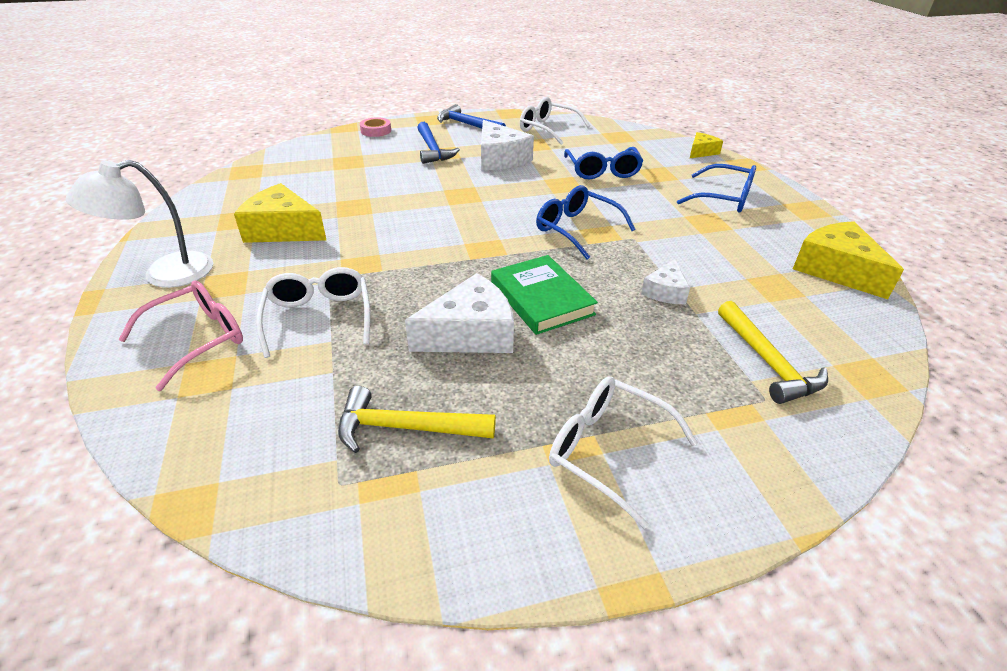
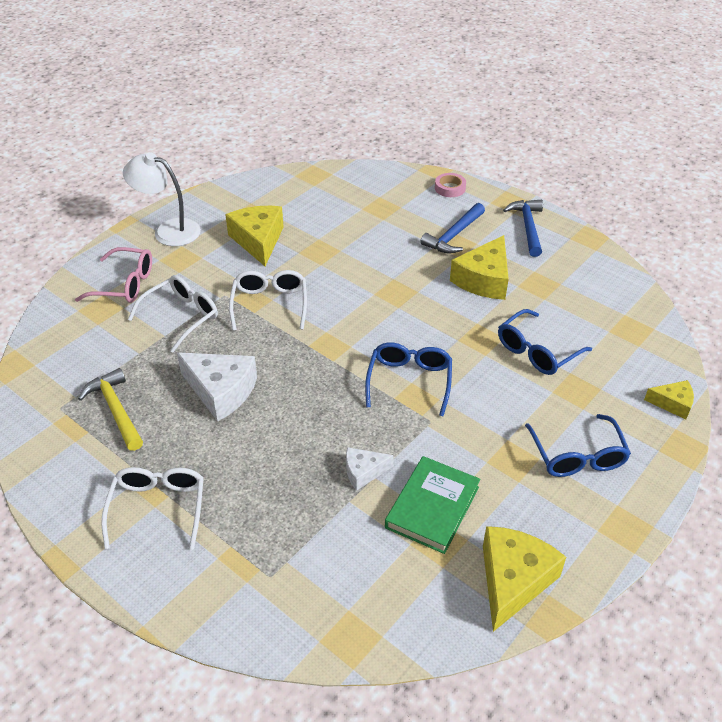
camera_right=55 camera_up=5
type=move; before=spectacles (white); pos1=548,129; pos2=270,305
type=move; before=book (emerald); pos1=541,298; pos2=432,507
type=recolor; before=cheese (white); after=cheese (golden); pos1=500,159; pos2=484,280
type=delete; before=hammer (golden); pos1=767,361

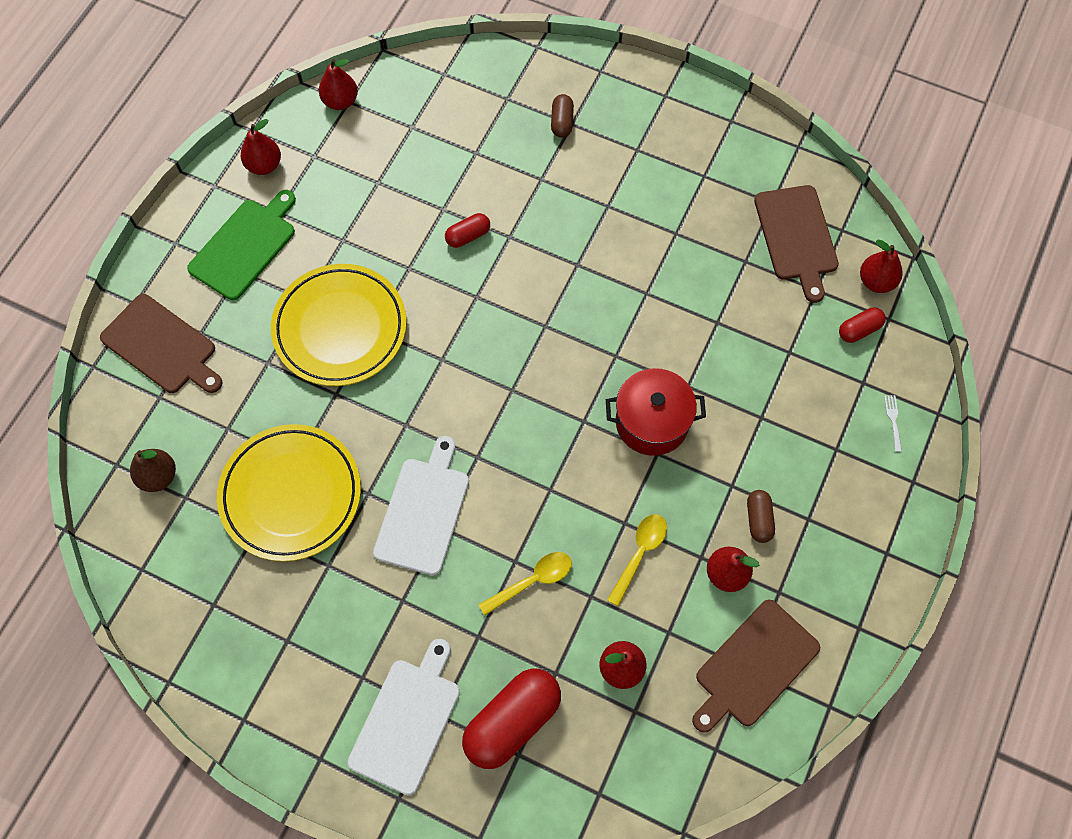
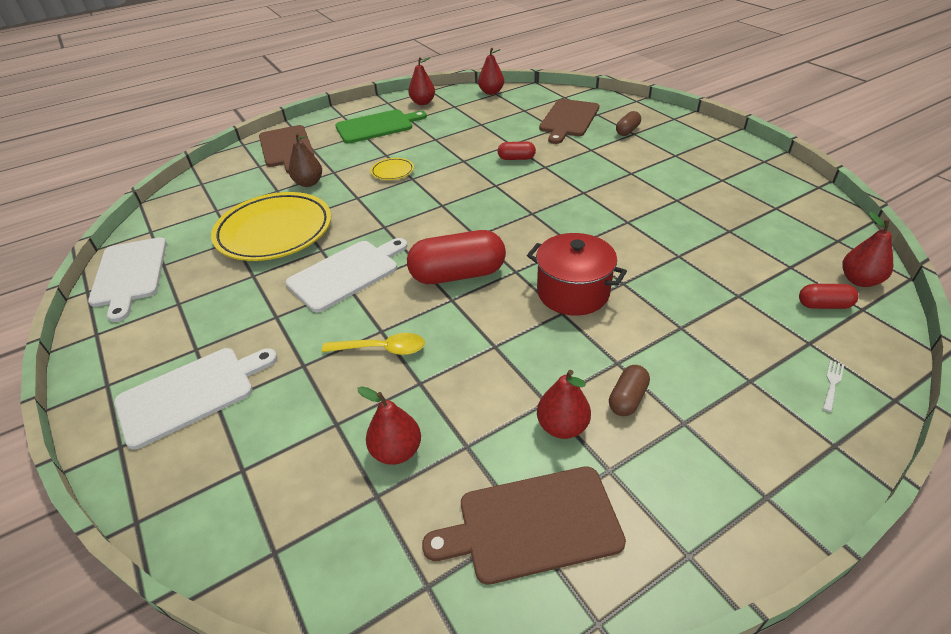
camera_right=35 camera_up=-25
type=insert; after=chopping board (white); pos2=130,274
type=move; before=pear fruit (brown); pos1=158,476; pos2=308,183
type=resize; before=flat dish (golden); pos1=340,328; pos2=392,171; scale=0.42
type=move; before=pill shape (red); pos1=512,721; pos2=458,274
type=move; before=chopping board (brown); pos1=797,237; pos2=568,119
type=delete; before=tablespoon (golden); pos1=639,553

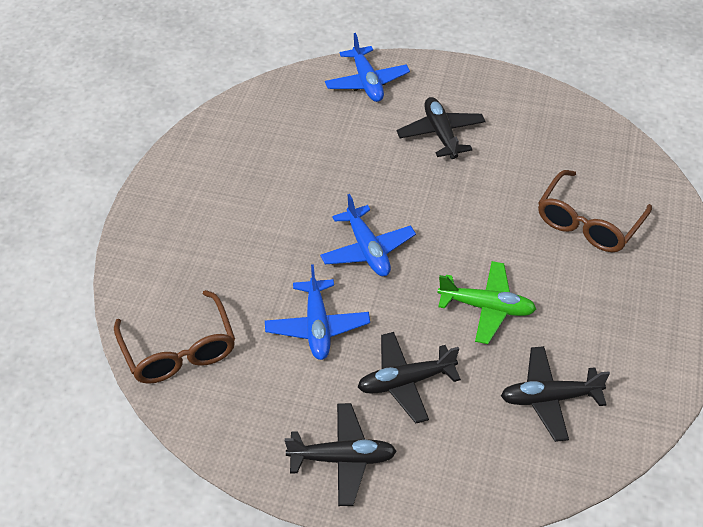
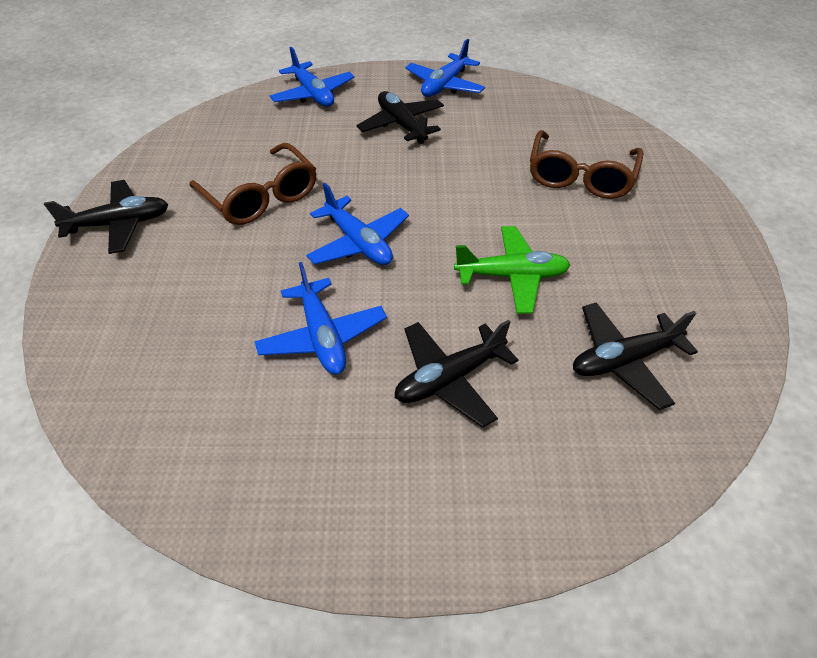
camera_right=-15 camera_up=0
type=move; before=plane (jet-black); pos1=342,459; pos2=119,224
type=move; before=spectacles (brown); pos1=179,350; pos2=261,197
type=insert; after=plane (blue); pos2=444,85

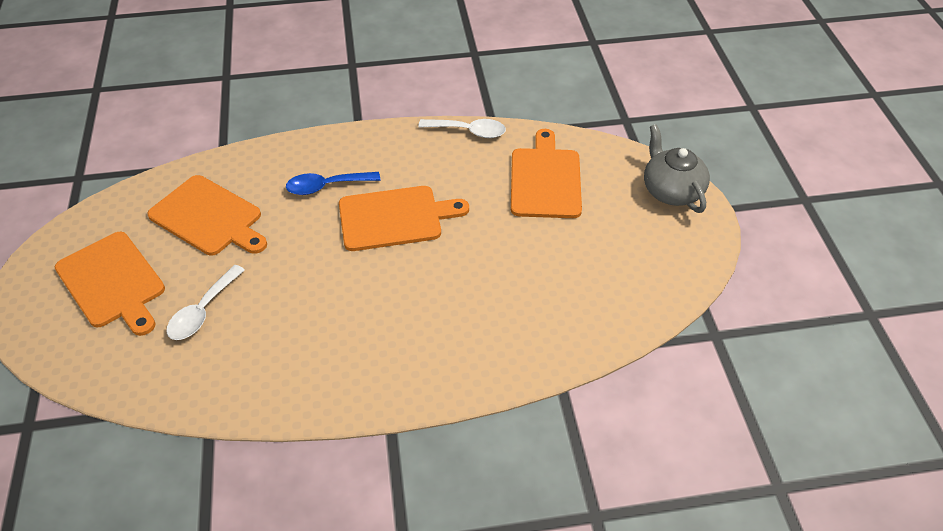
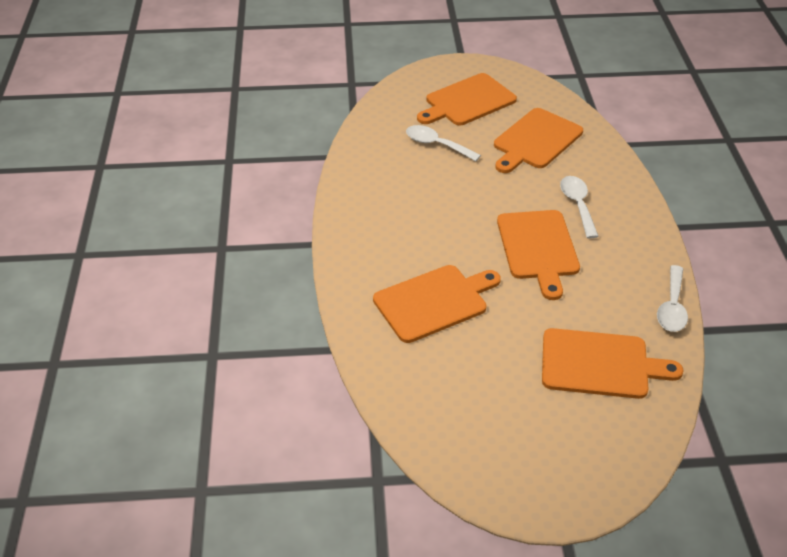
camera_right=95 camera_up=-5
type=insert; after=chopping board (orange-coloured); pos2=434,302
type=recolor; before=tablespoon (blue); after=tablespoon (white); pos1=326,186; pos2=577,205
type=delete; before=tea pot (gray); pos1=671,191

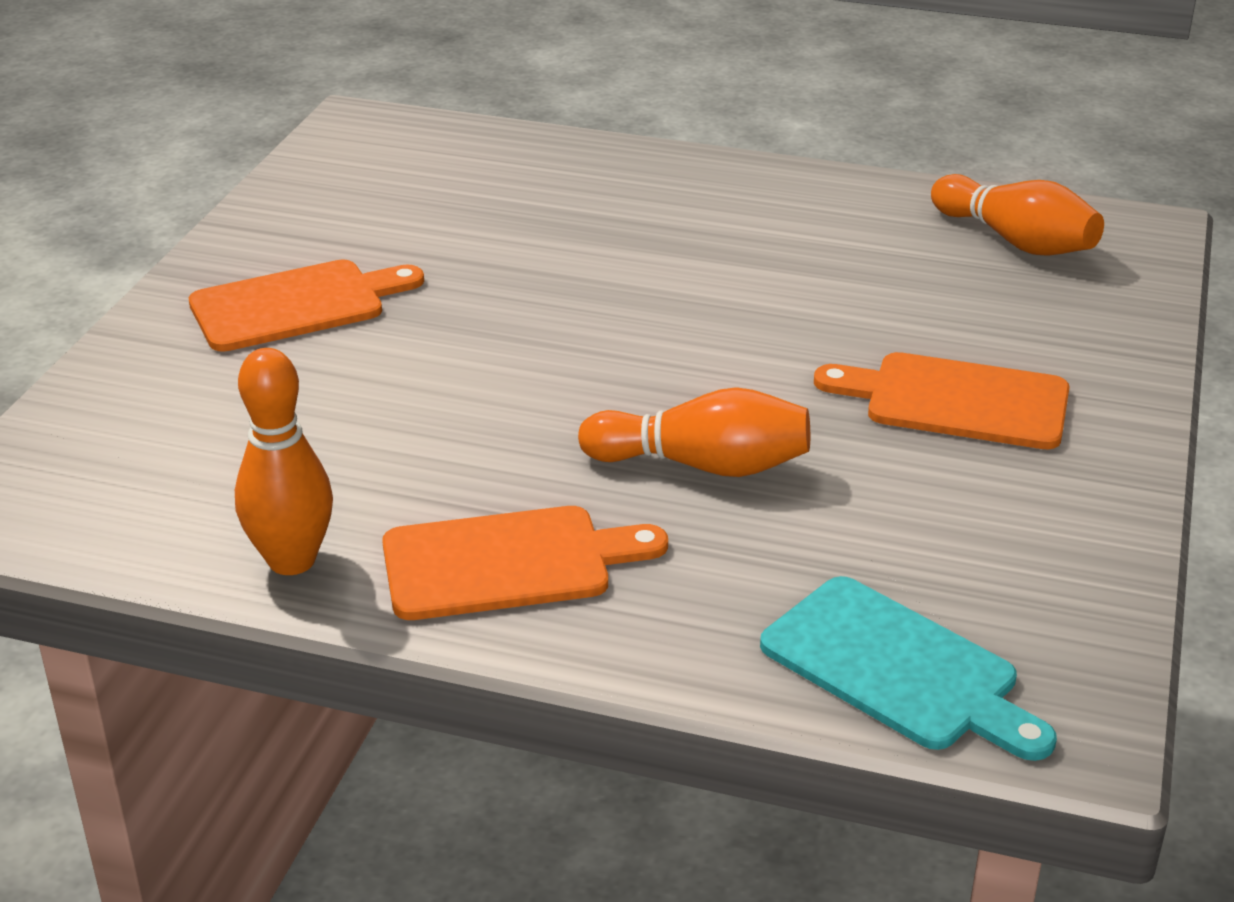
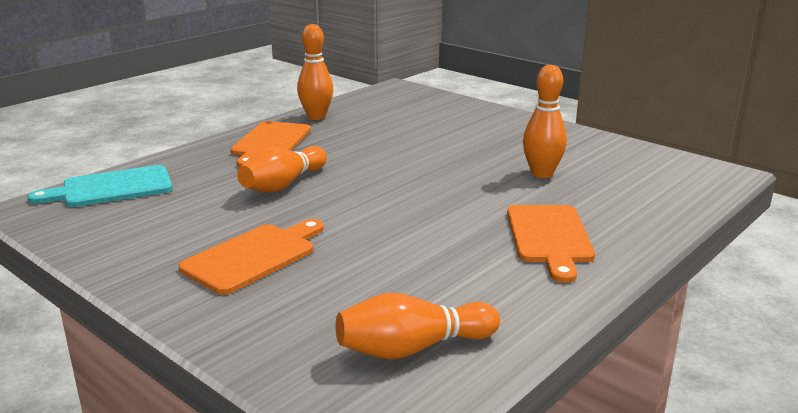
camera_right=115 camera_up=-10
type=move; before=chopping board (orange-coloured); pos1=296,305; pos2=549,237
type=insert; after=tenpin (orange-coloured); pos2=541,174

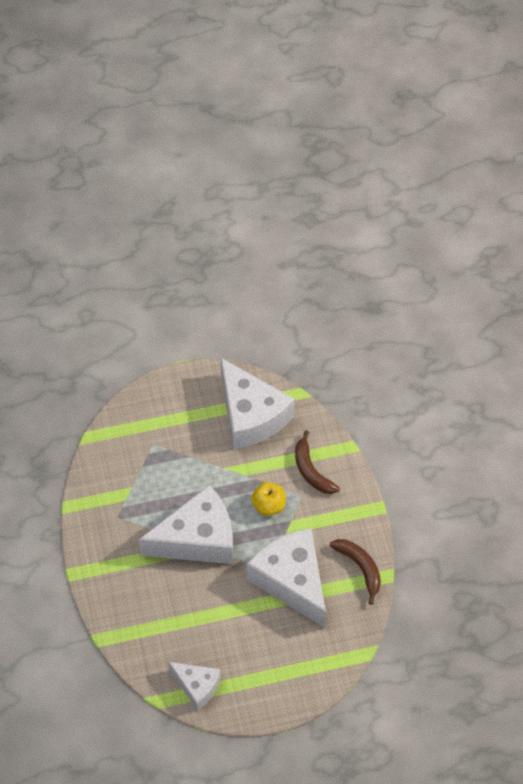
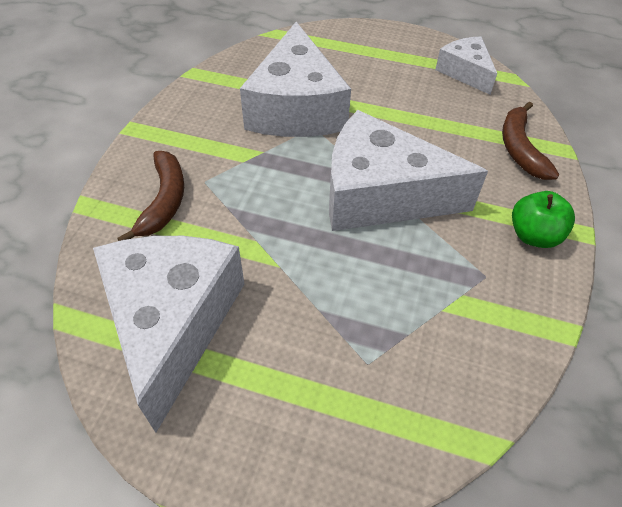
camera_right=-150 camera_up=-5
type=move; before=banana fruit (brown); pos1=360,568; pos2=520,148
type=insert; after=toy apple (emerald); pos2=533,236
type=delete; before=toy apple (golden); pos1=269,506

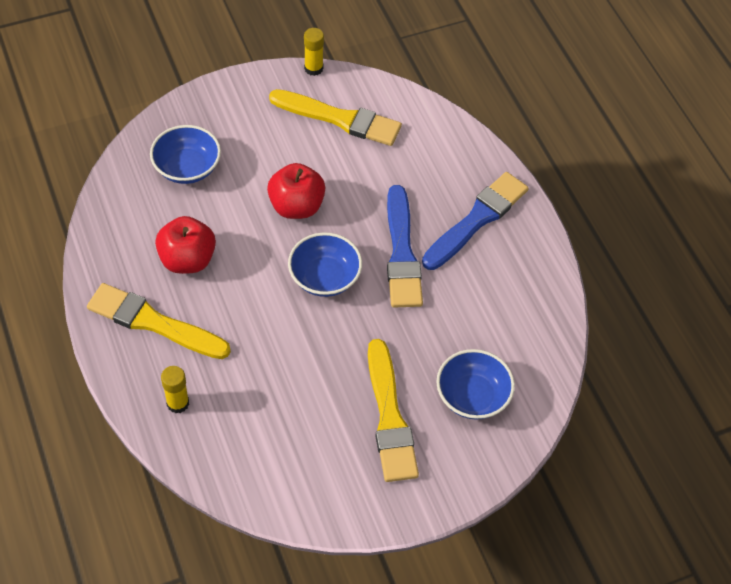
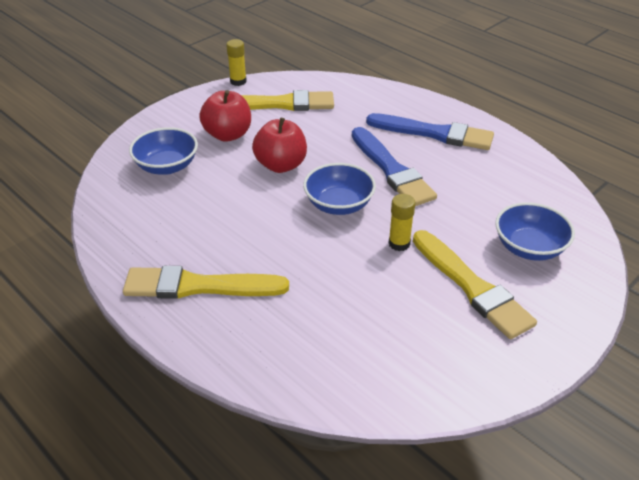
camera_right=-20 camera_up=-15
type=move; before=toy apple (red); pos1=187,260; pos2=228,135
type=rotate; before=paint brush (blue); pos1=477,219; pos2=434,133; turn=90
type=move; before=glue stick (golden); pos1=178,403; pos2=399,243

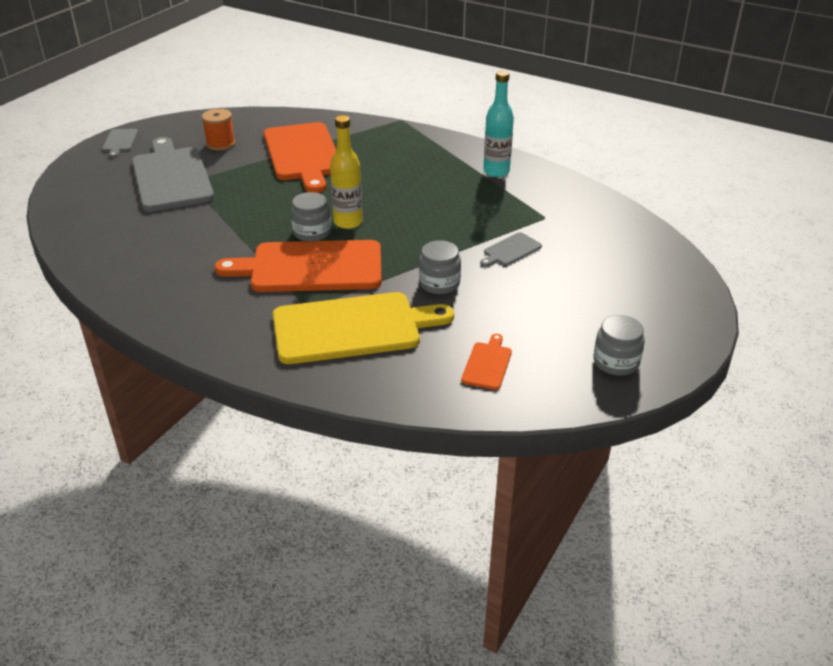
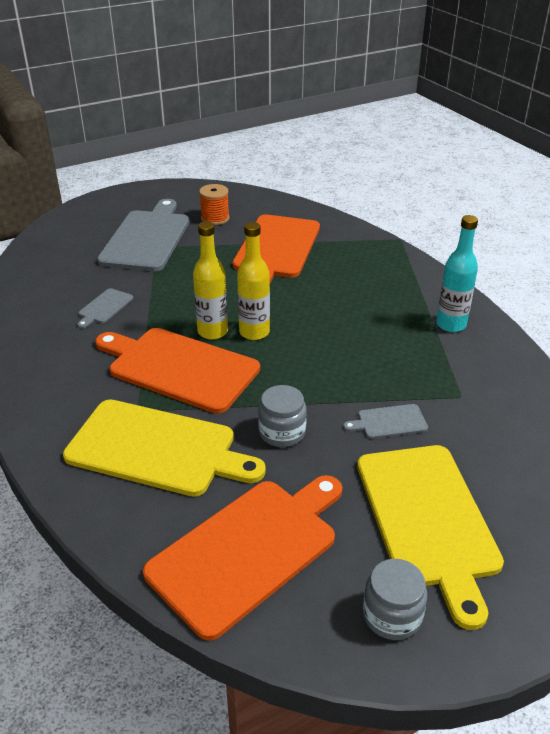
camera_right=30 camera_up=0
type=move; before=chopping board (gray); pos1=120,141; pos2=104,307
type=resize; before=chopping board (orange-coloured); pos1=487,364; pos2=248,550; scale=2.31
type=replace; before=jam jar (gray); after=bottle (golden); pos1=312,232; pos2=212,332
type=insert; after=chopping board (golden); pos2=427,519

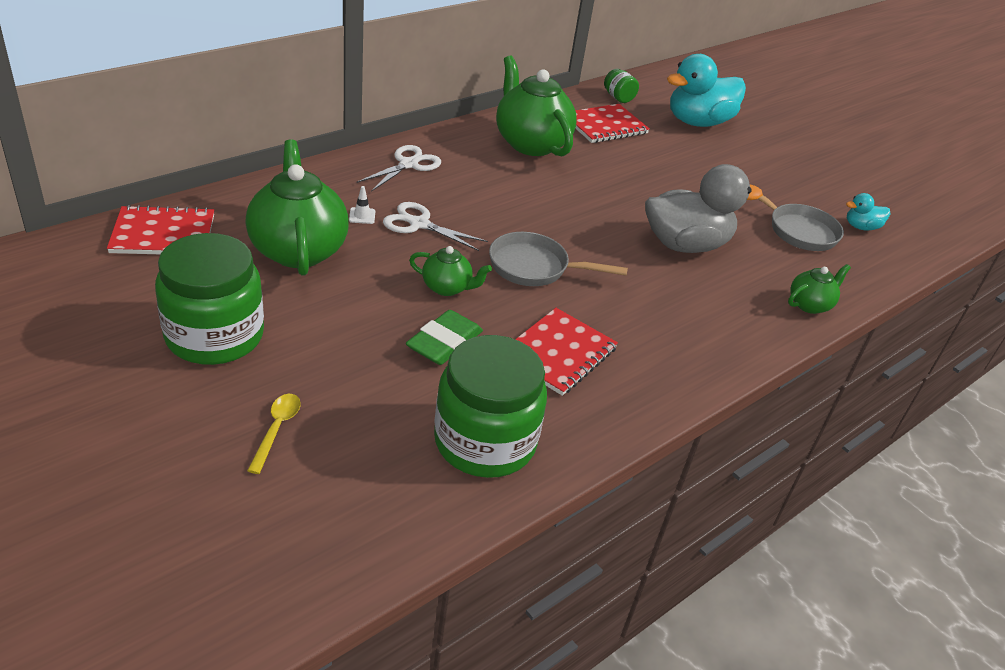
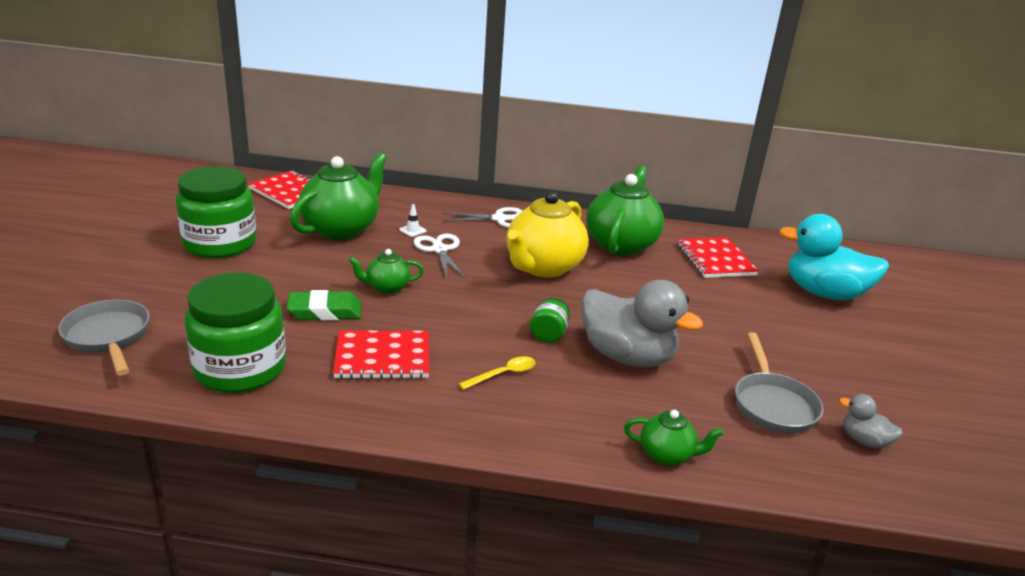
camera_right=50 camera_up=-10
type=move; before=frying pan (gray); pos1=534,267; pos2=108,337
type=rotate; before=tea pot (emerald); pos1=447,288; pos2=387,287; turn=105
type=move; before=tablespoon (golden); pos1=276,429; pos2=503,374
type=insert; after=tea pot (golden); pos2=543,267
type=move; before=jam jar (emerald); pos1=618,98; pos2=548,334
type=rotate; before=notepad (red); pos1=605,126; pos2=715,259; turn=60
type=recolor; before=rubber duck (aqua); after=rubber duck (gray); pos1=861,227; pos2=864,440

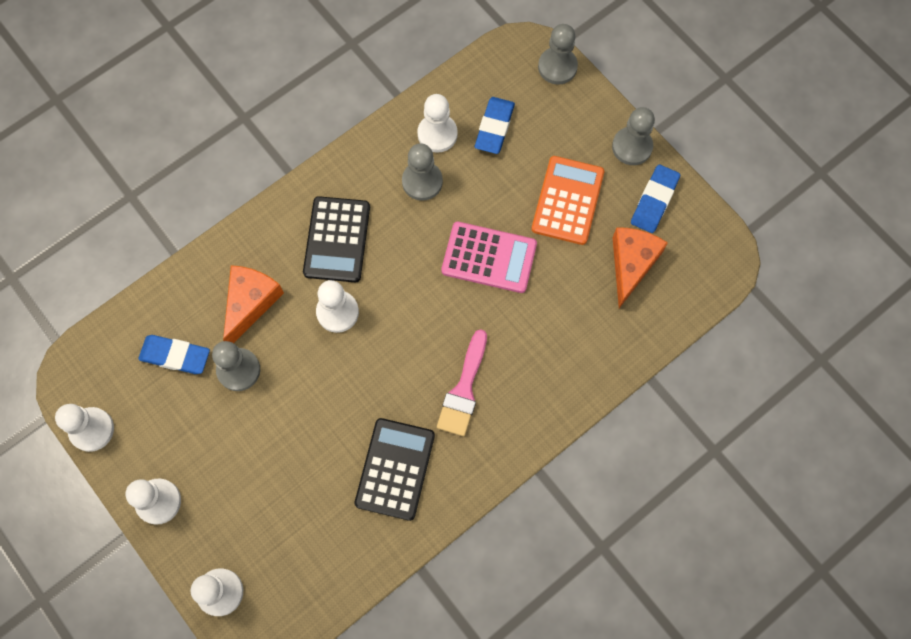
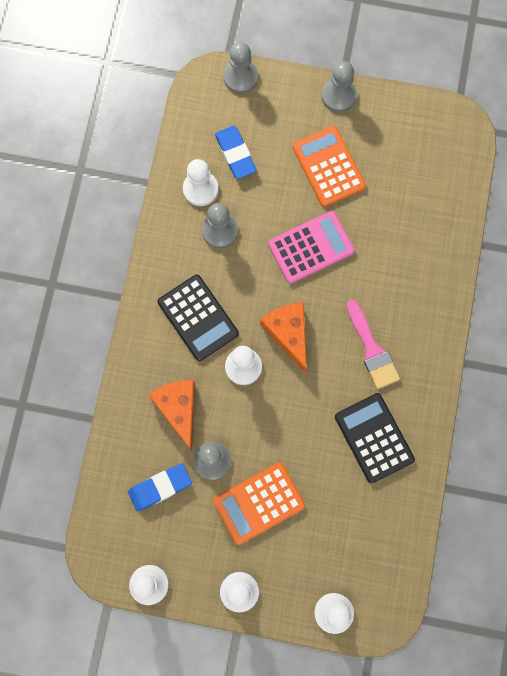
camera_right=-40 camera_up=5
type=insert; after=calculator (orange-coloured); pos2=259,503
type=move; before=cheese (orange-coloured); pos1=631,264; pos2=288,333
type=delete; before=pencil eraser (blue); pos1=654,201

